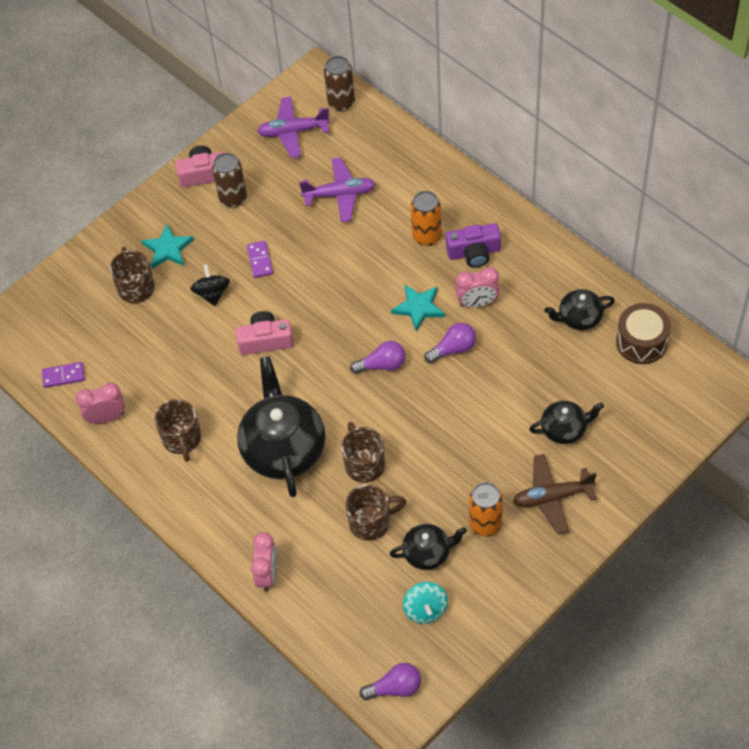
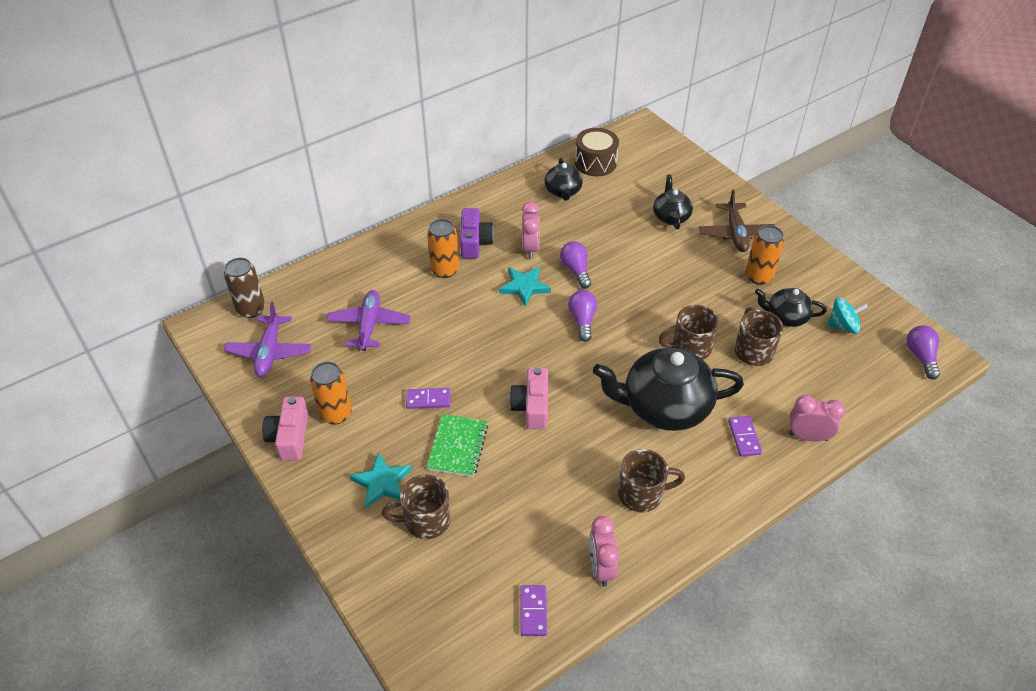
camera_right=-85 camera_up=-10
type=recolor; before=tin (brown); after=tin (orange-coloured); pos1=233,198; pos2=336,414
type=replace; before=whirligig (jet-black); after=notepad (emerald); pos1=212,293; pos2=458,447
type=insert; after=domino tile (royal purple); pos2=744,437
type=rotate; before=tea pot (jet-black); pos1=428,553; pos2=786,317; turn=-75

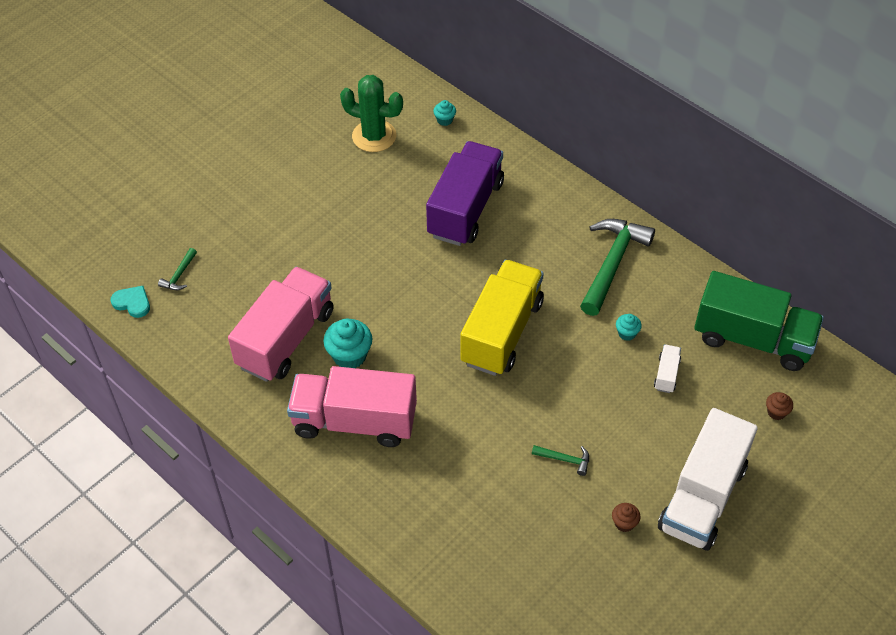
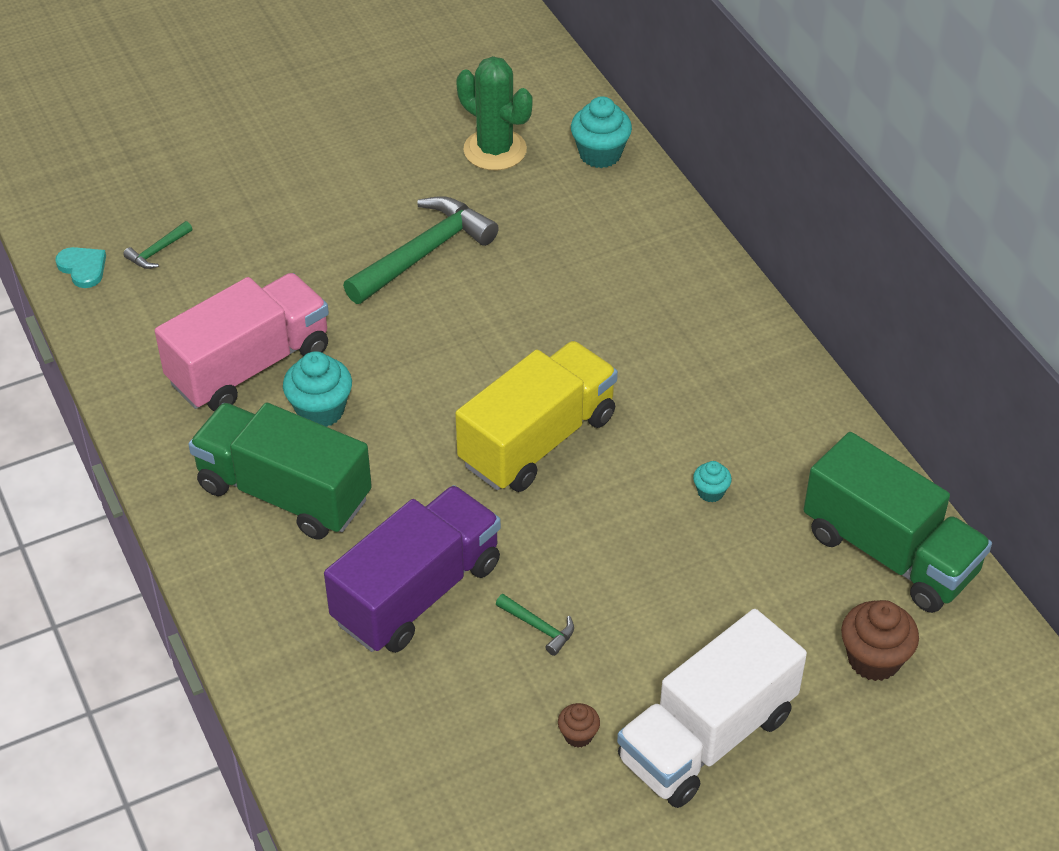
camera_right=20 camera_up=-5
type=recolor; before=truck (rose-pink); after=truck (emerald); pos1=354,421; pos2=284,493
type=move; before=truck (royal purple); pos1=465,209; pos2=417,593
type=move; before=hammer (emerald); pos1=612,264; pos2=424,253
type=resize; before=cupcake (aqua); pos1=444,120; pos2=600,154; scale=1.86
type=resize; before=cupcake (brown); pos1=776,412; pos2=874,659; scale=1.86
type=delete; before=truck (white); pos1=666,374

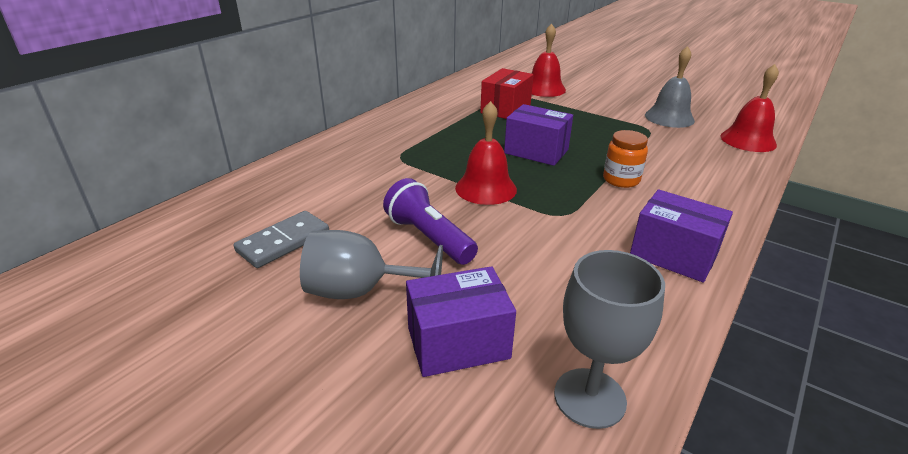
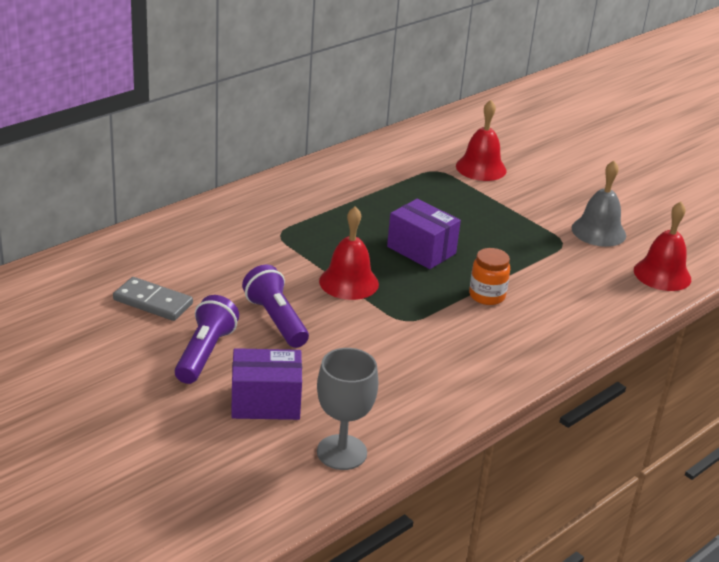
camera_right=10 camera_up=0
type=rotate; before=domino tile (gray); pos1=283,242; pos2=153,302; turn=60
type=replace; before=wine glass (gray); after=flashlight (royal purple); pos1=360,291; pos2=205,353
type=delete; before=package (red); pos1=505,109
type=delete; before=package (royal purple); pos1=673,255

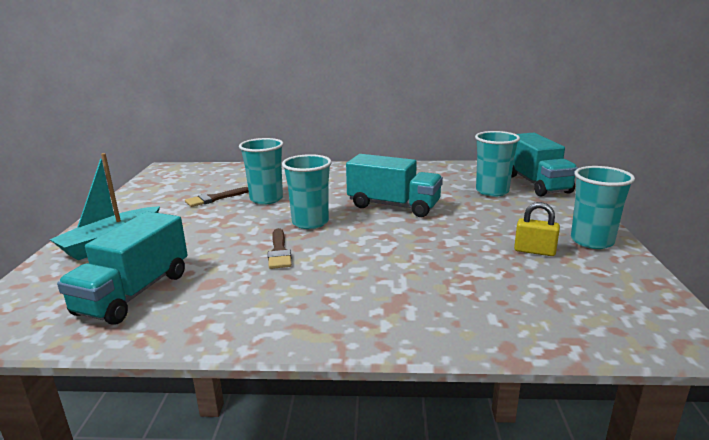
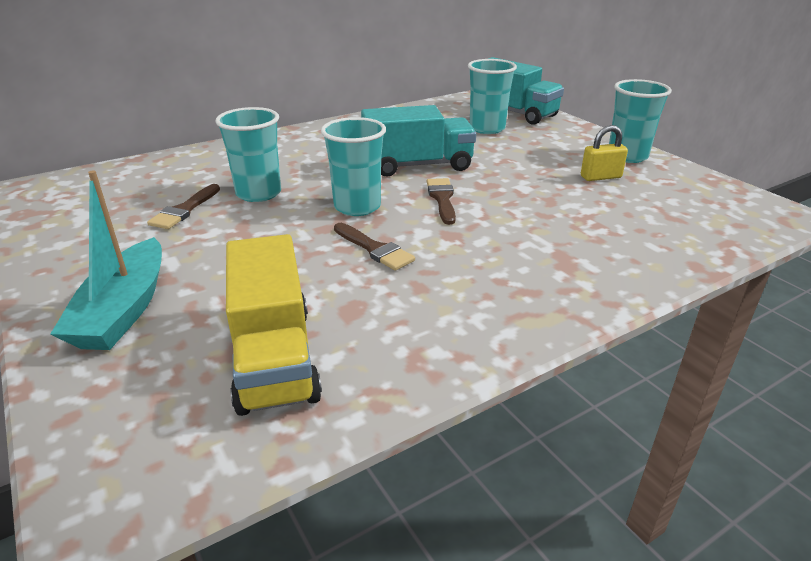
camera_right=-35 camera_up=10
type=recolor; before=truck (aqua); after=truck (golden); pos1=134,293; pos2=274,357
type=insert; after=paint brush (brown); pos2=442,199

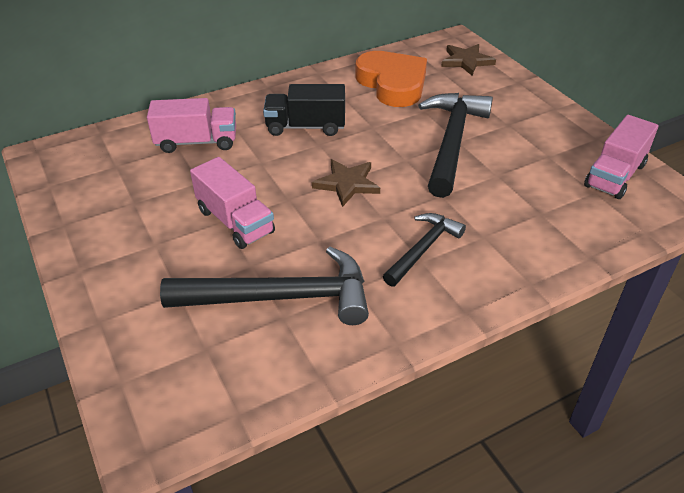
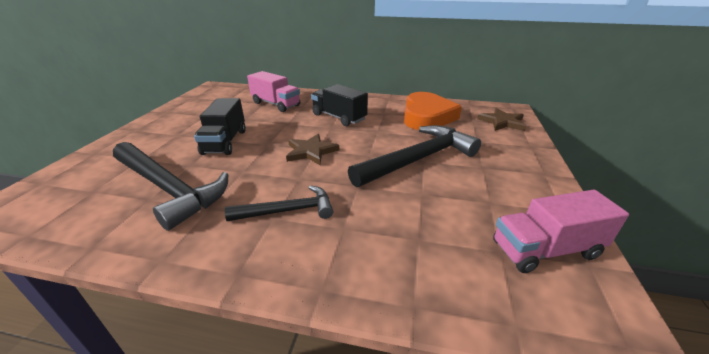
camera_right=40 camera_up=-10
type=recolor; before=truck (rose-pink); after=truck (jet-black); pos1=235,221; pos2=225,142

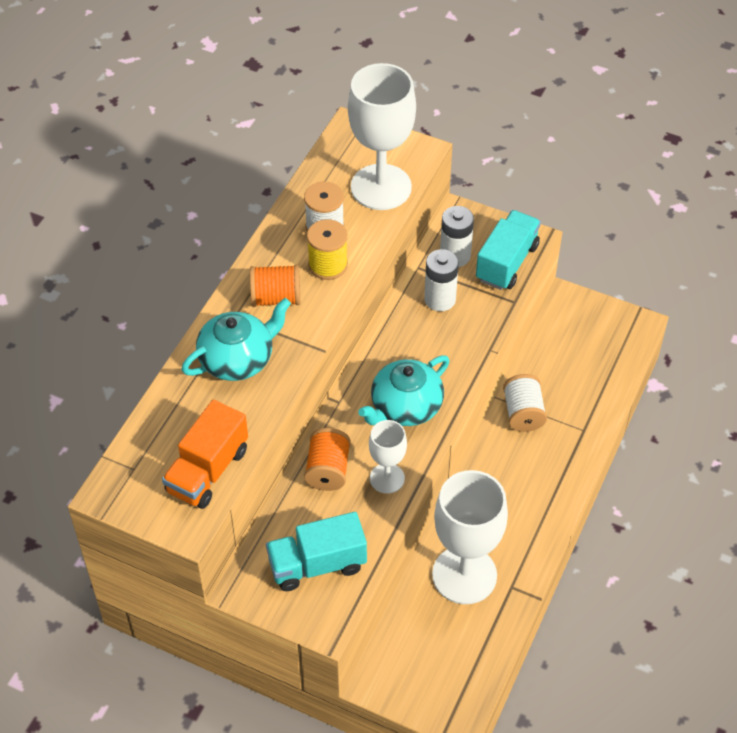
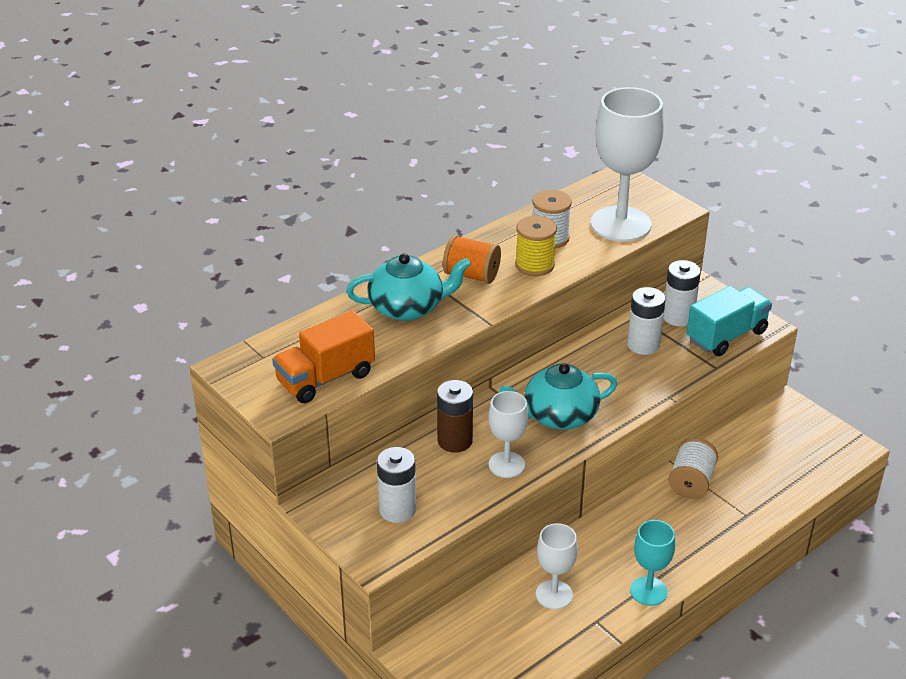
camera_right=25 camera_up=-15
type=replace; before=truck (aqua); after=battery (white); pos1=317,565; pos2=397,510
type=replace; before=reel of thread (orange-coloured); after=battery (brown); pos1=328,470; pos2=455,441
type=resize; before=wine glass (white); pos1=464,575; pos2=554,595; scale=0.53
type=insert; after=wine glass (aqua); pos2=648,591

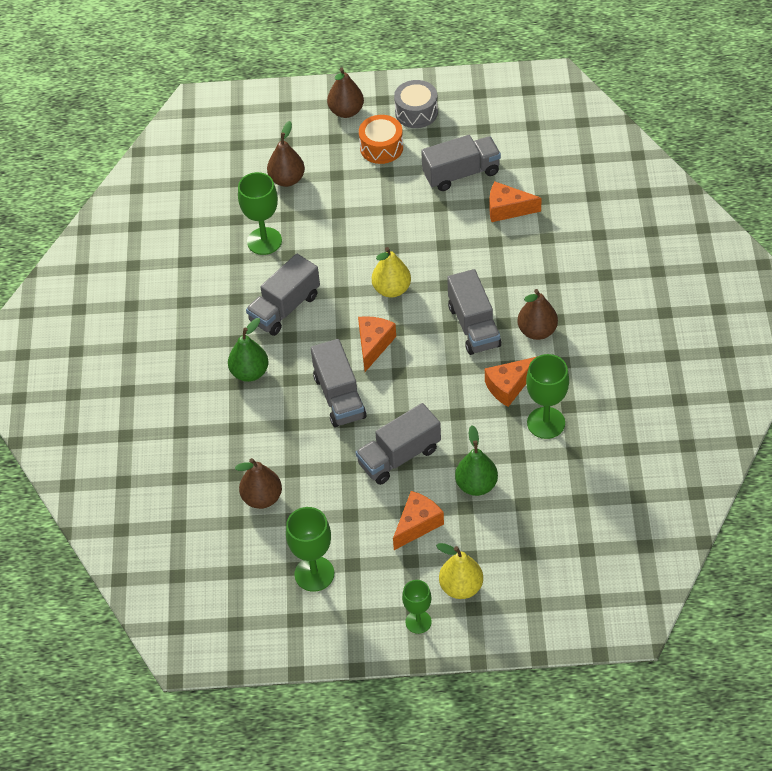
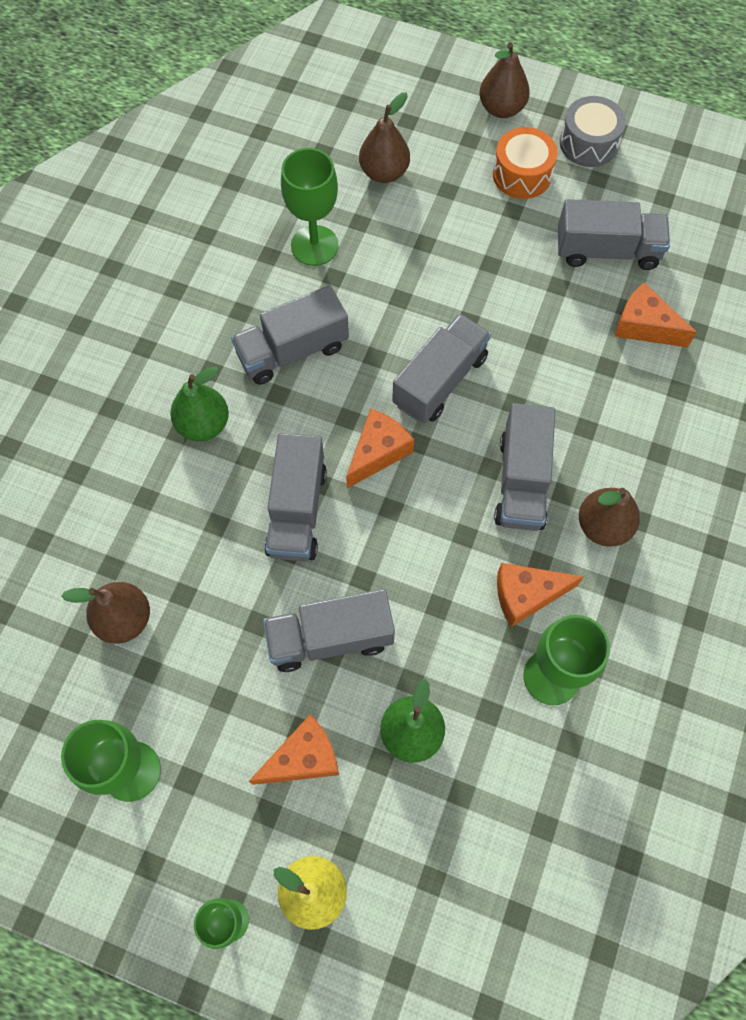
camera_right=20 camera_up=15
type=replace; before=pear fruit (golden); after=truck (gray); pos1=392,289; pos2=440,381

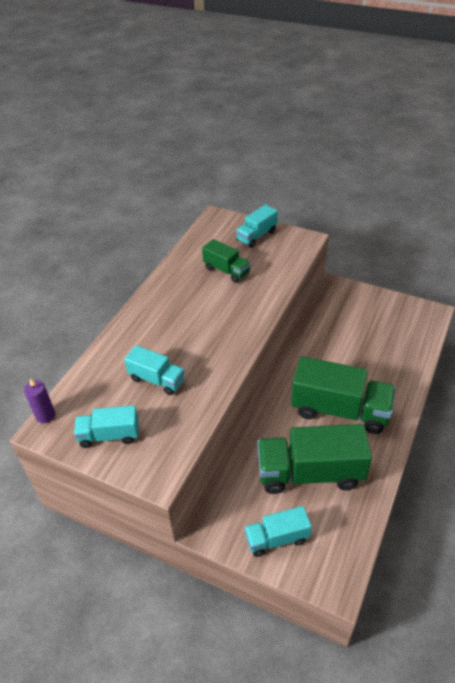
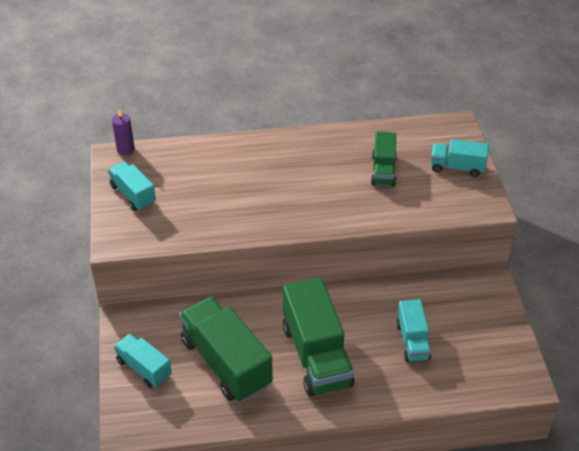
camera_right=55 camera_up=0
type=move; before=truck (aqua); pos1=157,379; pos2=412,341

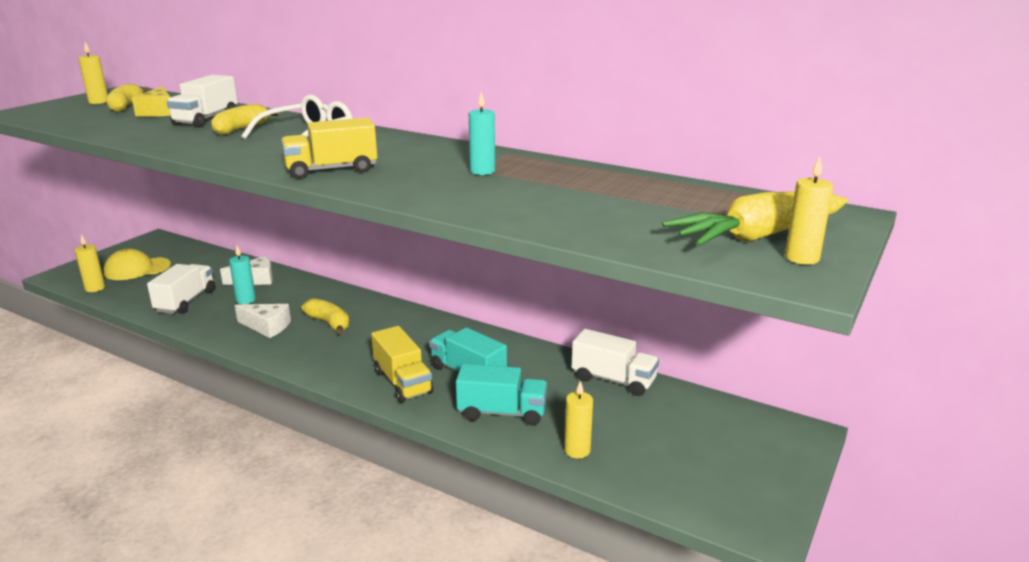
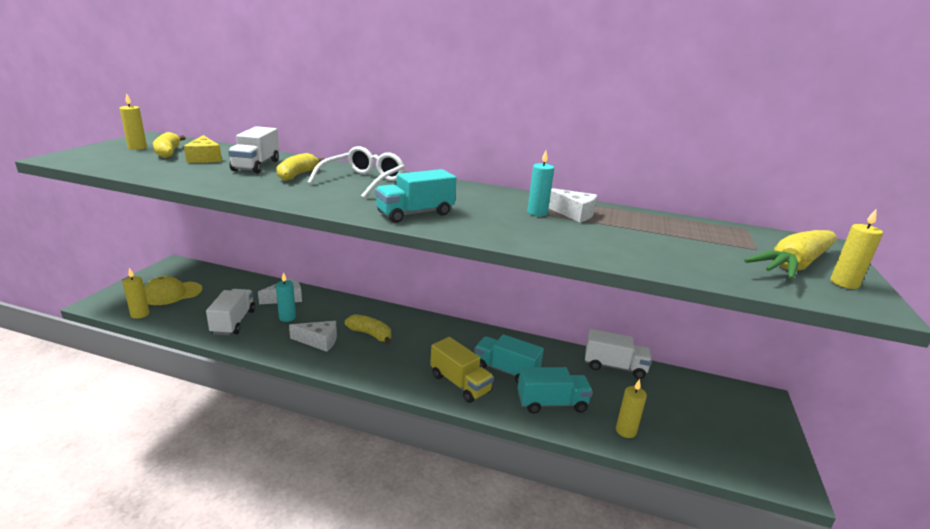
camera_right=-15 camera_up=0
type=recolor; before=truck (golden); after=truck (aqua); pos1=331,170; pos2=415,214
type=insert; after=cheese (white); pos2=572,213

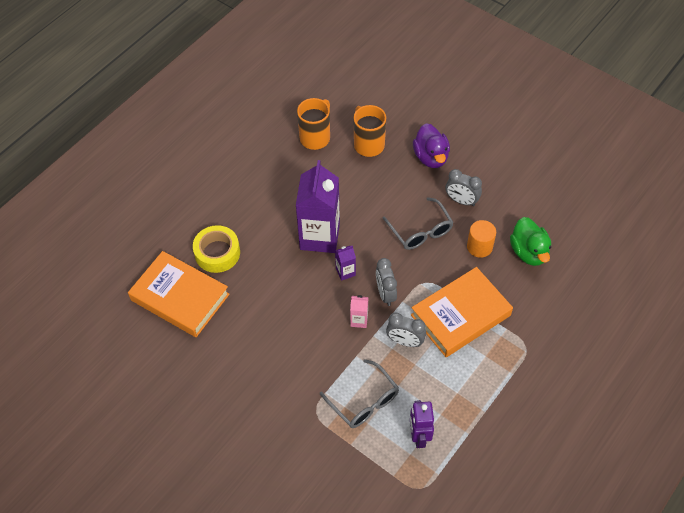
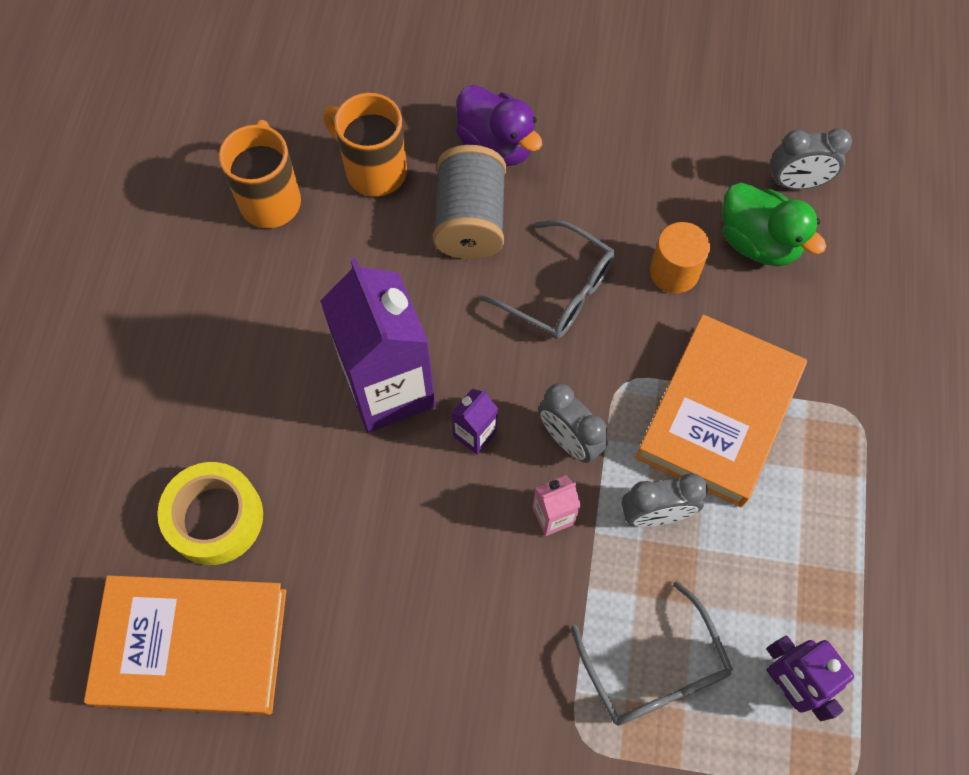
camera_right=-30 camera_up=10
type=insert; after=reel of thread (gray); pos2=470,220
type=rotate; before=spectacles (gray); pos1=364,401; pos2=654,670; turn=45
type=move; before=bedside clock (gray); pos1=461,201; pos2=797,183

